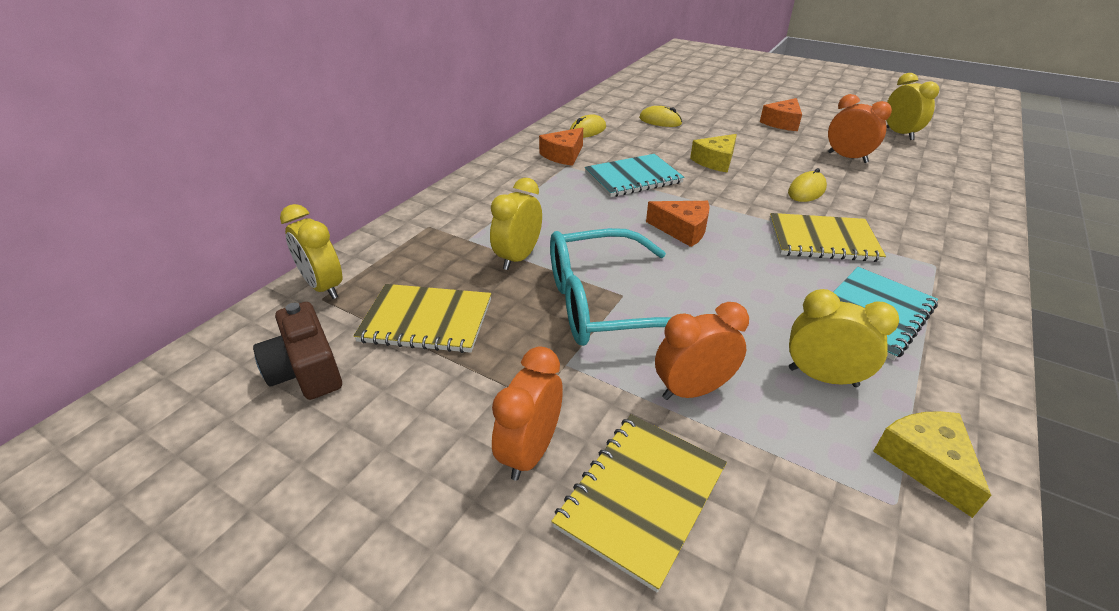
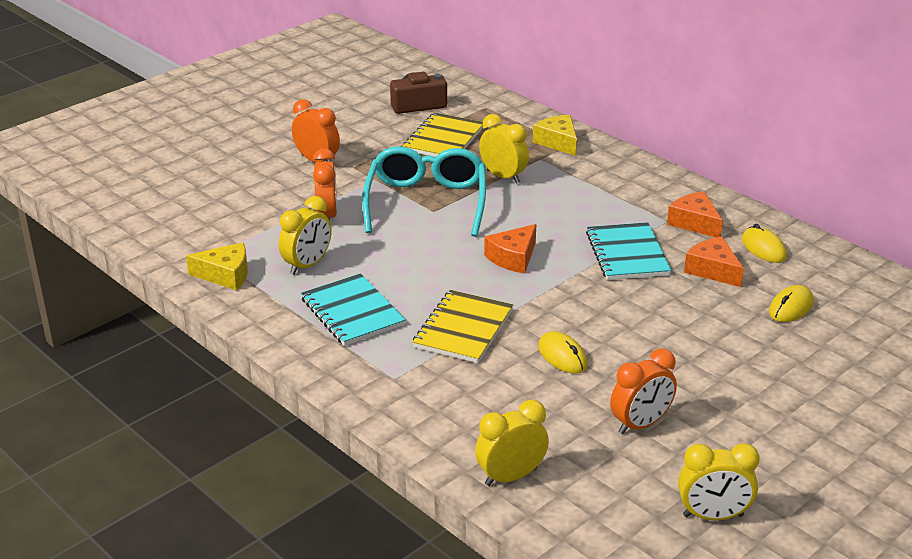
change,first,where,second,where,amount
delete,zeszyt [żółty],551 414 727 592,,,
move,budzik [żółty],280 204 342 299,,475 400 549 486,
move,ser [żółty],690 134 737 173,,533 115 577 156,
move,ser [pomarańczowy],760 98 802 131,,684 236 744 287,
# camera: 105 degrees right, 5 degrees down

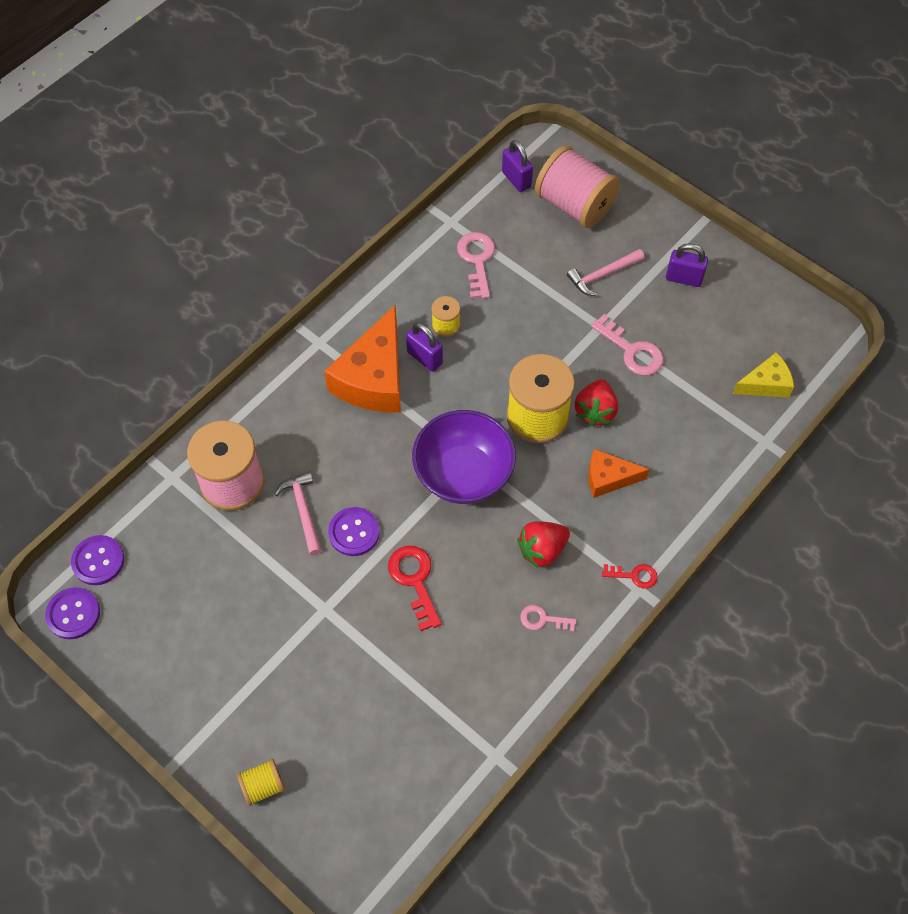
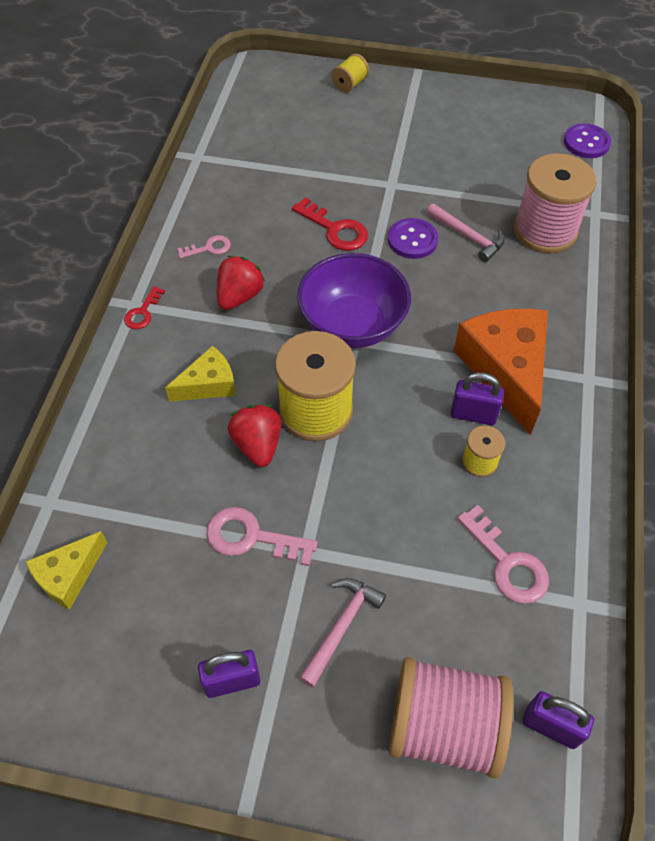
change,first,where,second,where,amount
delete,guzik [fioletowy],45 587 100 639,,,
recolor,ser [pomarańczowy],588 449 650 498,ser [żółty],165 345 236 402,
rotate,klucz [czerwony],602 564 658 589,,124 286 165 329,45 degrees counterclockwise
# camera: 150 degrees right, 5 degrees down

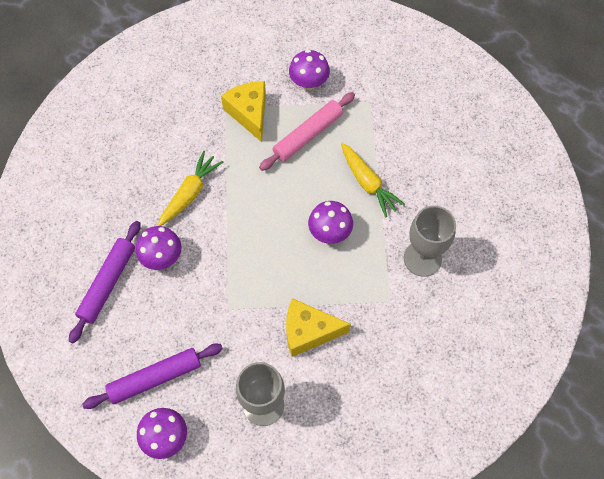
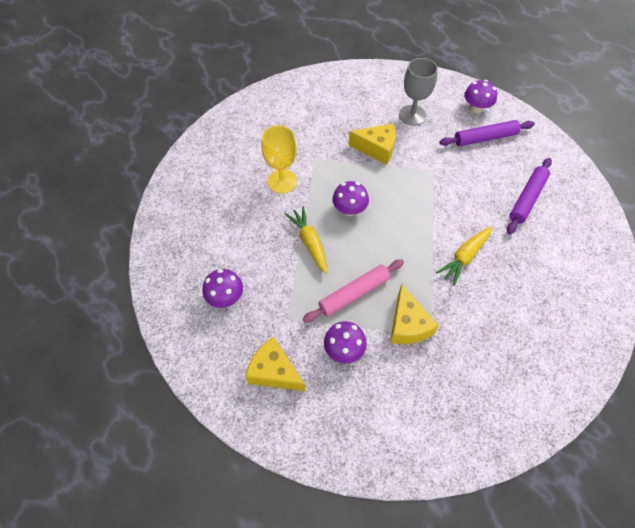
change,first,where,second,where,amount
insert,,,ser [żółty],245 337 305 391,
move,grzyb [fioletowy],136 226 182 270,,203 269 243 308,
recolor,kielich [szary],404 206 456 277,kielich [żółty],262 125 297 193,
# camera: 170 degrees left, 5 degrees down

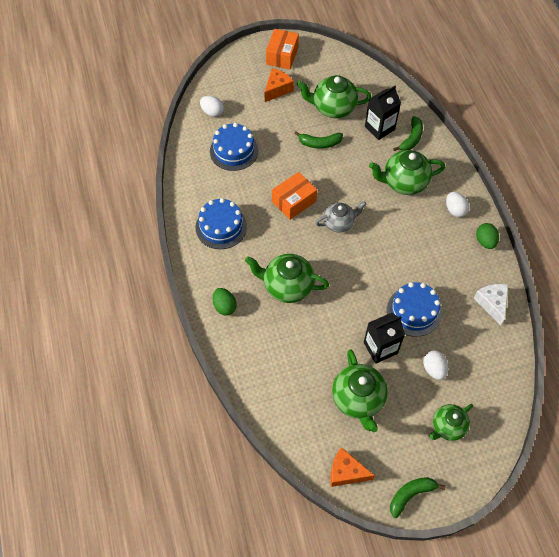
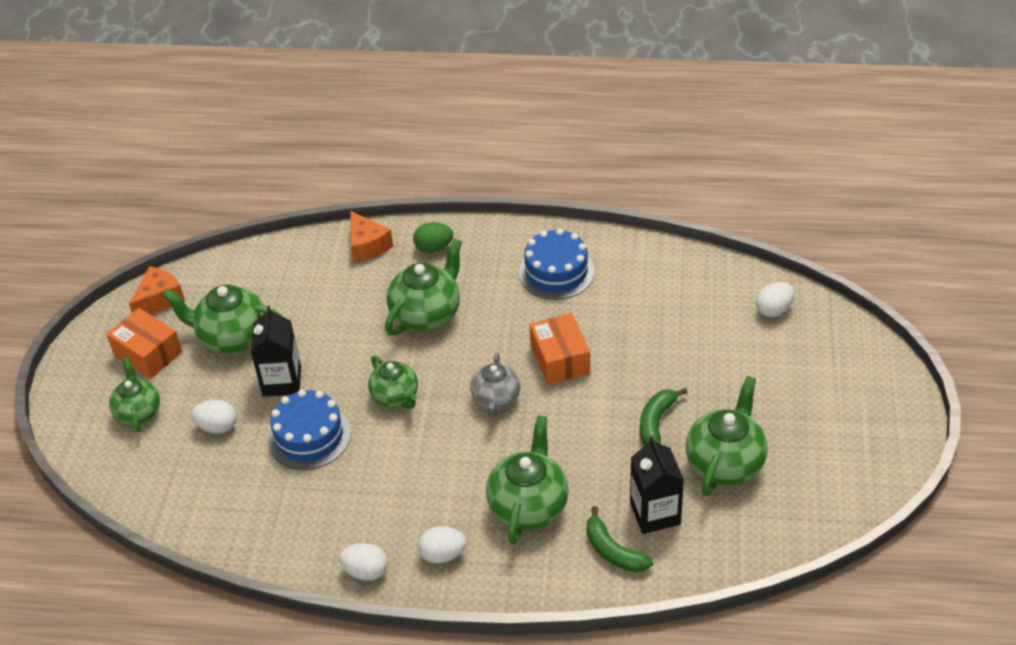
change,first,where,second,where,amount
delete,tort [niebieski],210 123 258 171,,,
delete,banan [zielony],390 477 446 518,,,
delete,ser [biały],473 284 508 326,,,
insert,,,imbryk [zielony],368 356 418 409,
move,ser [pomarańczowy],264 68 294 102,,350 211 393 263,
move,pudełko [pomarańczowy],266 29 299 69,,106 308 183 379,
recolor,jajko [zielony],476 223 499 249,jajko [biały],339 543 388 581,
# camera: 115 degrees right, 15 degrees down

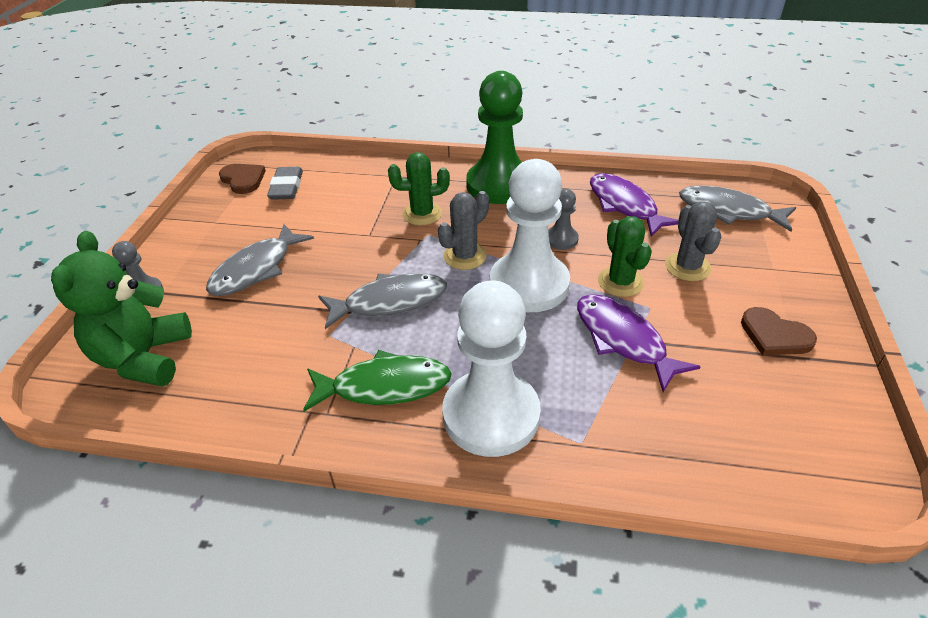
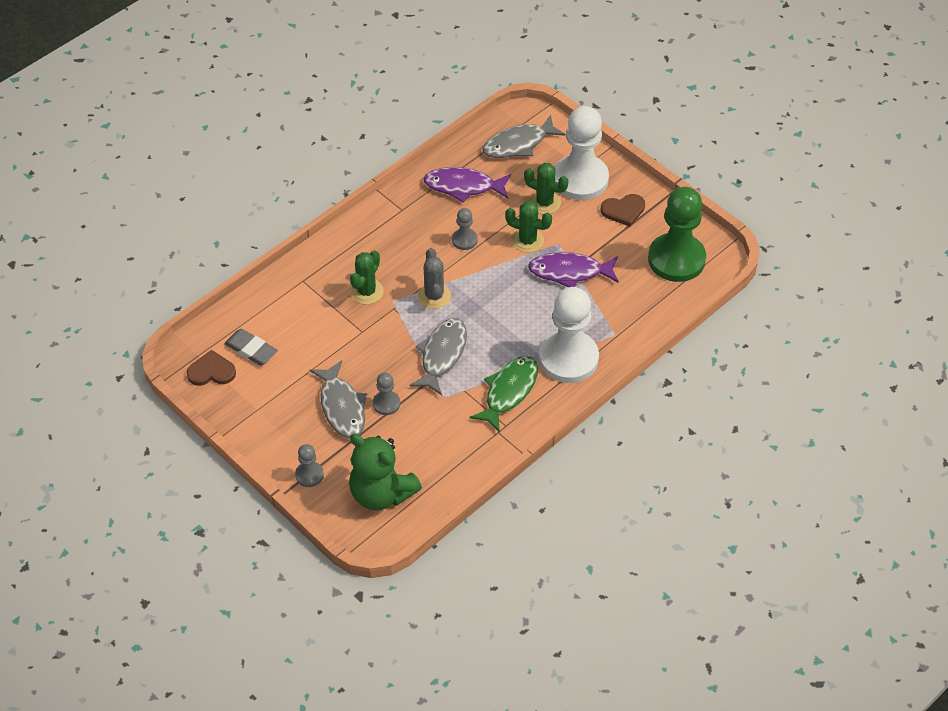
change,first,where,second,where,amount
insert,,,pionek [szary],373 373 400 415,
move,pionek [zielony],466 71 523 204,,648 187 706 282,
move,pionek [biały],490 159 570 312,,555 106 609 200,
recolor,kaktus [szary],665 201 721 281,kaktus [zielony],524 163 568 214,
# camera: 55 degrees left, 10 degrees up

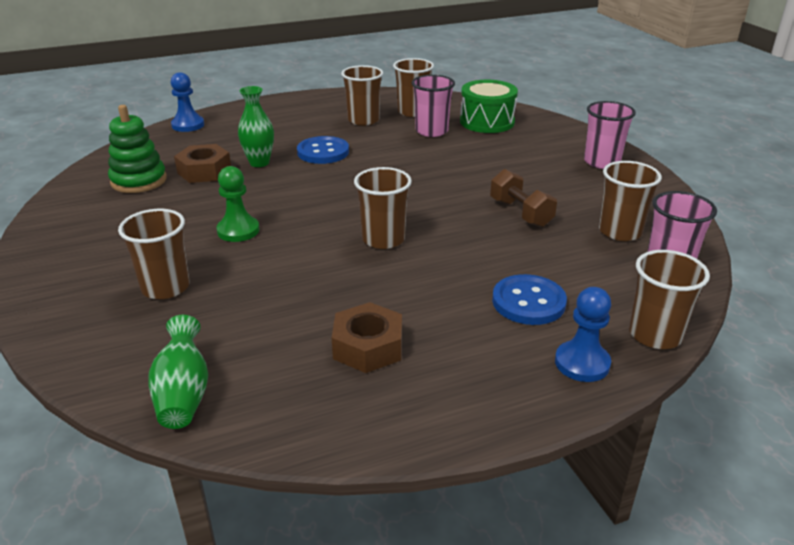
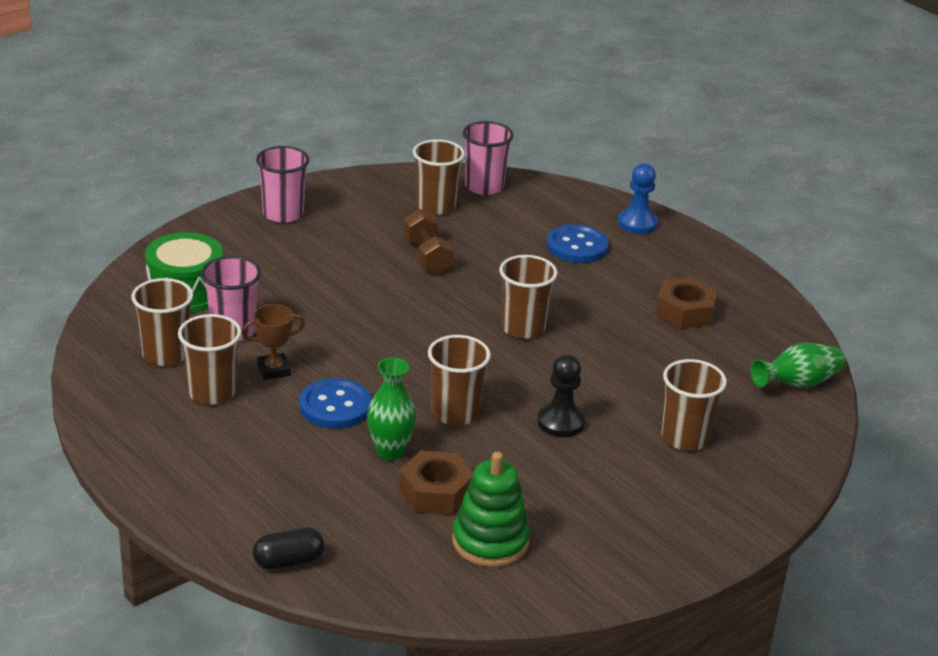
change,first,where,second,where,amount
insert,,,puchar [brązowy],242 304 305 380,
move,szklanka [brązowy],629 250 710 349,,428 335 491 426,
replace,pionek [niebieski],171 72 204 132,kapsułka [czarny],253 527 325 570,
recolor,pionek [zielony],216 166 259 242,pionek [czarny],537 355 585 437,
rotate,hantel [brązowy],490 169 557 227,,403 209 454 274,60 degrees counterclockwise
# camera: 110 degrees left, 0 degrees up

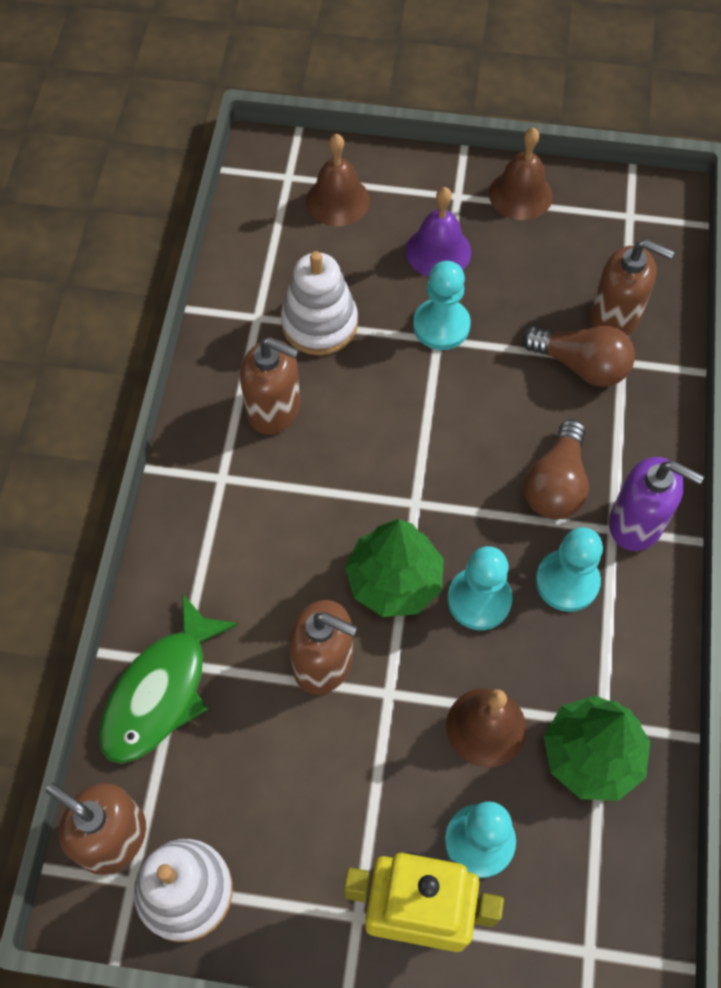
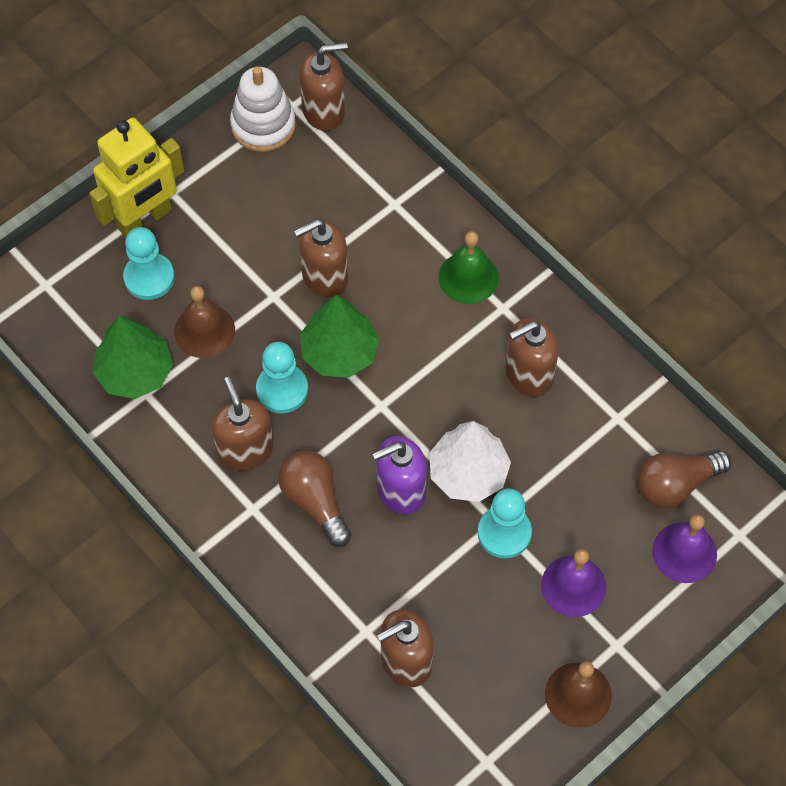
change,first,where,second,where,amount
delete,ryba [zielony],99 594 238 763,,,
delete,zabawka nakładanka [biały],281 251 358 355,,,
insert,,,drzewko [biały],429 421 511 502,
insert,,,dzwonek [zielony],439 231 499 304,
move,żarówka [brązowy],523 326 635 387,,637 450 732 508,
move,dozownik mydła [fioletowy],609 457 704 551,,372 436 427 514,
replace,pionek [turkusowy],536 527 603 612,dozownik mydła [brązowy],212 377 274 471,
recolor,dzwonek [brązowy],306 134 370 226,dzwonek [fioletowy],652 514 717 583,
# camera: 130 degrees right, 0 degrees up

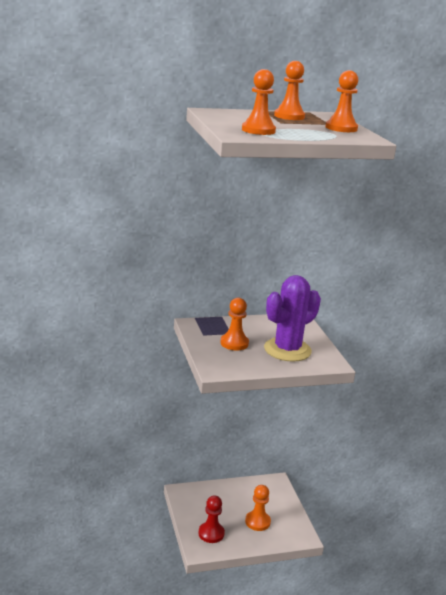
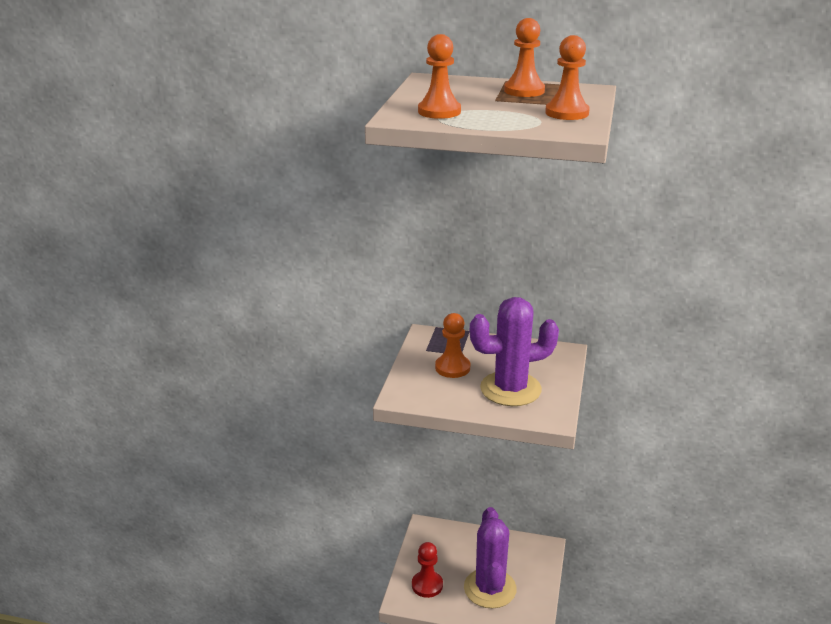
change,first,where,second,where,amount
replace,pionek [pomarańczowy],245 485 271 531,kaktus [fioletowy],464 507 517 608,
# camera: 30 degrees right, 5 degrees up

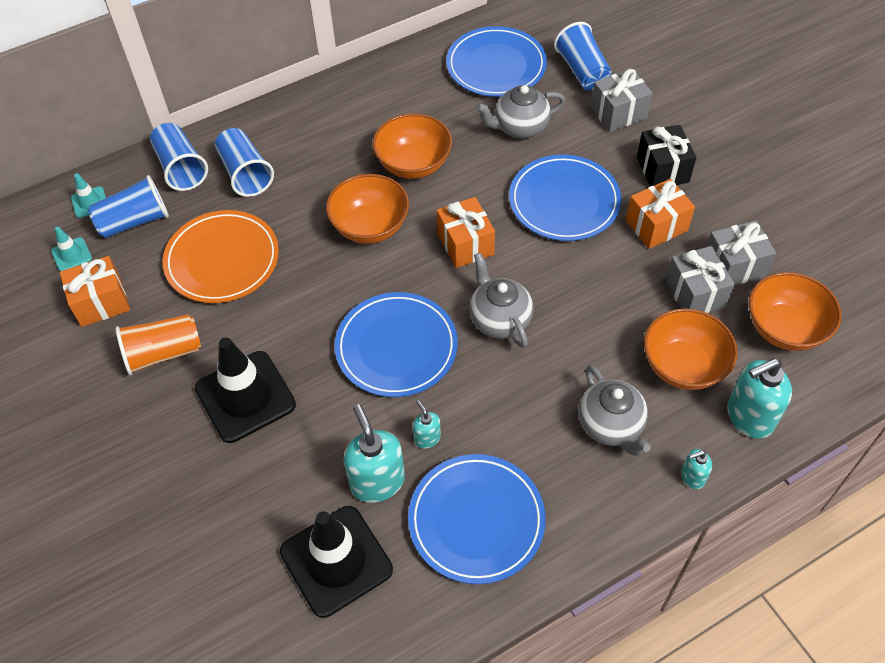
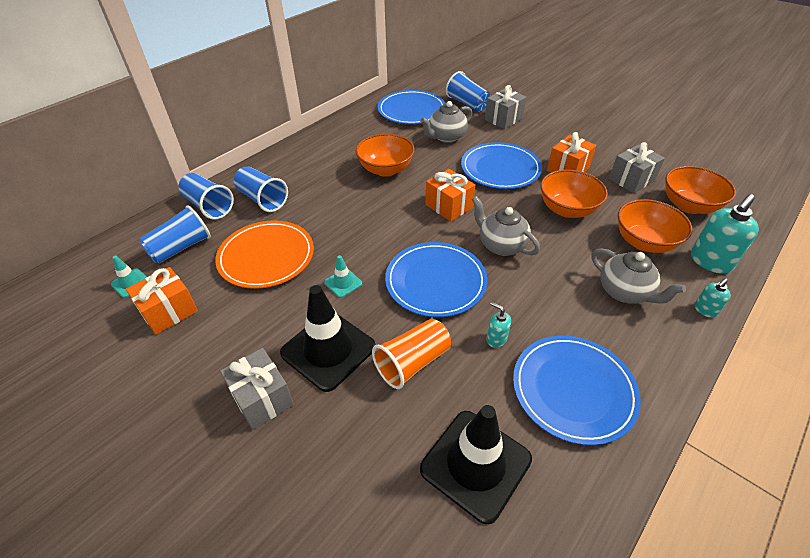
change,first,where,second,where,amount
delete,dozownik mydła [turkusowy],344 404 405 503,,,
delete,prezent [czarny],637 125 696 186,,,
move,pachołek [turkusowy],71 173 106 218,,324 255 362 298,
move,szklanka [pomarańczowy],115 314 201 375,,372 319 451 389,
move,miska [pomarańczowy],326 174 409 244,,540 170 608 218,
move,prezent [szary],665 246 735 313,,220 348 294 430,
# camera: 20 degrees left, 10 degrees down

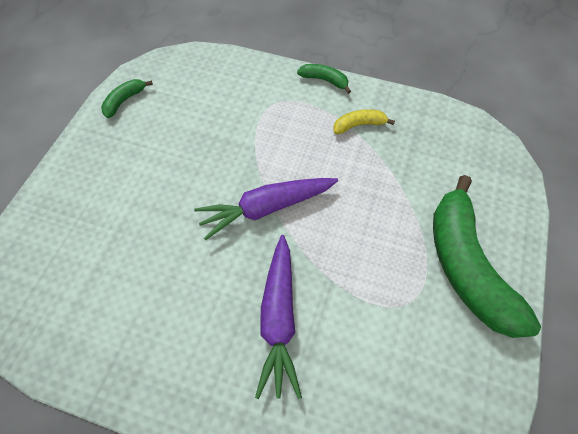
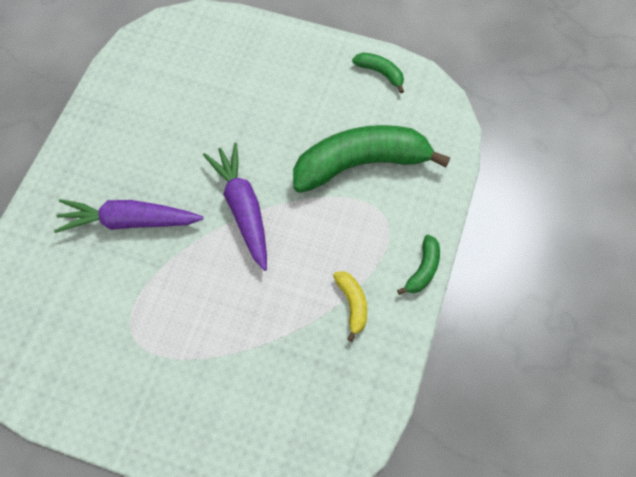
change,first,where,second,where,amount
move,banan [zielony],433 175 541 338,,293 125 450 193,
# camera: 90 degrees right, 5 degrees up

